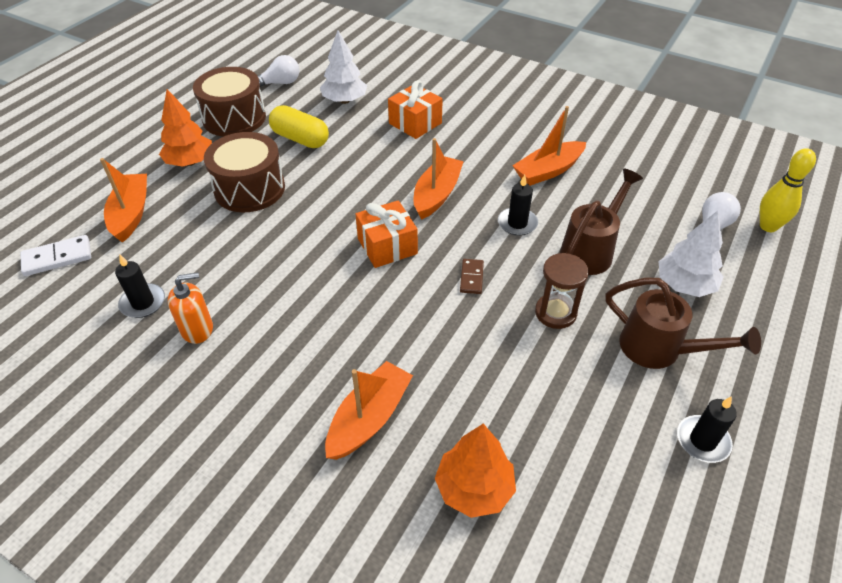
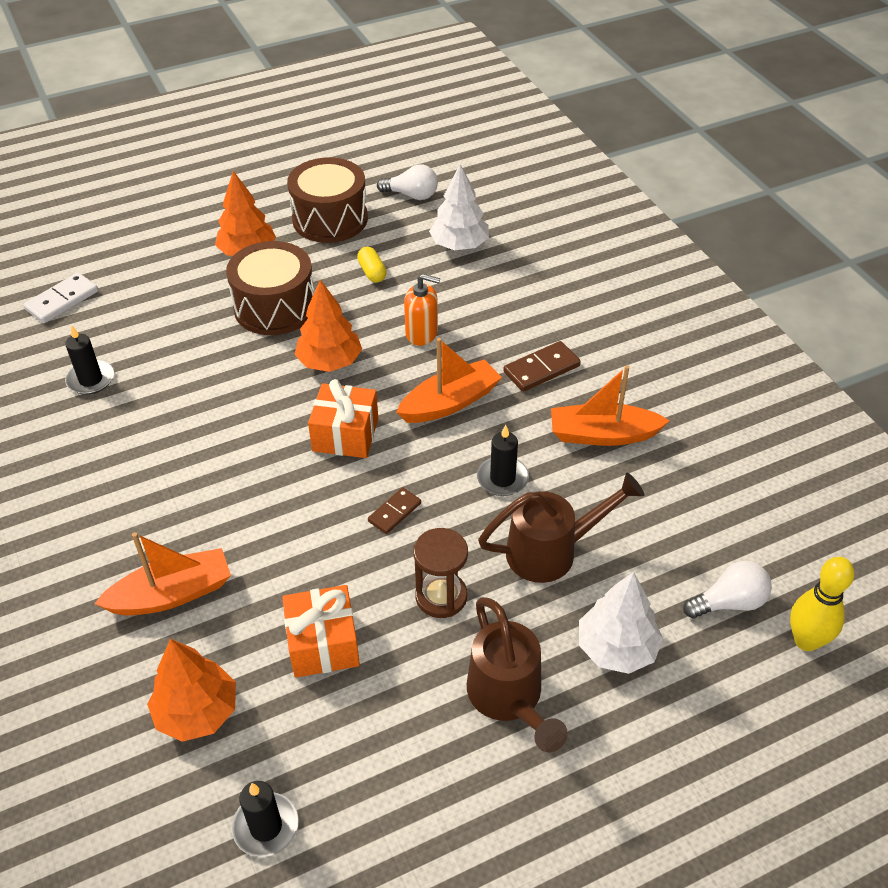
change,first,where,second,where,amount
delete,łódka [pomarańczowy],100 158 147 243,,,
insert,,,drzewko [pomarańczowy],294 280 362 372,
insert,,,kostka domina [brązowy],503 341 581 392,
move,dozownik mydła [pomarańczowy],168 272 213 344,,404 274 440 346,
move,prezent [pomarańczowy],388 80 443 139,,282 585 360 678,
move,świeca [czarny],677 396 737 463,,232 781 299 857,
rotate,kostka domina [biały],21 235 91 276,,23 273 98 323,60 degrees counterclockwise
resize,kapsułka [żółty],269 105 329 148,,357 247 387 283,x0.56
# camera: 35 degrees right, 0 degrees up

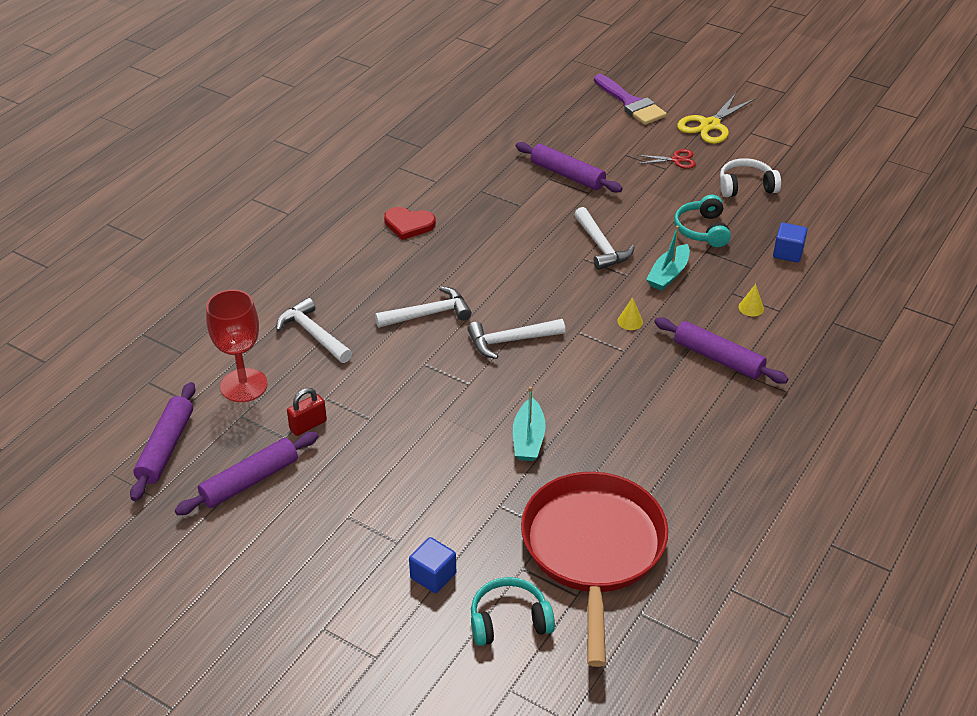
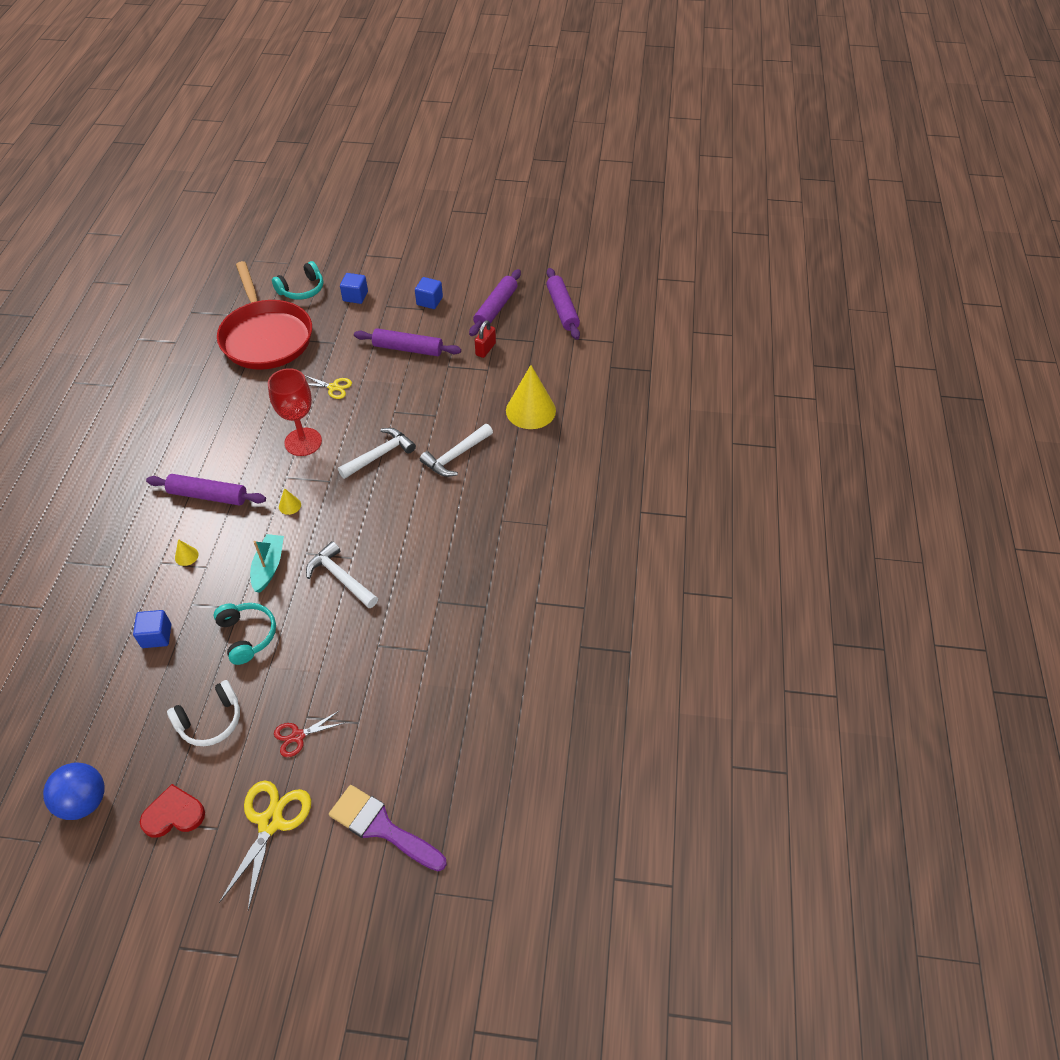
change,first,where,second,where,amount
insert,,,piłka [niebieski],43 762 105 820,
insert,,,sześcian [niebieski],415 277 443 309,
move,kielich [czerwony],206 289 268 402,,268 368 322 456,
move,serce [czerwony],384 207 436 240,,140 784 205 838,
move,wałek do ciasta [fioletowy],516 142 623 193,,354 329 461 356,
replace,młotek [biały],276 298 352 363,stożek [żółty],506 365 556 429,
replace,łódka [turkusowy],513 387 546 461,nożyczki [żółty],304 375 352 399,
# camera: 155 degrees right, 10 degrees up

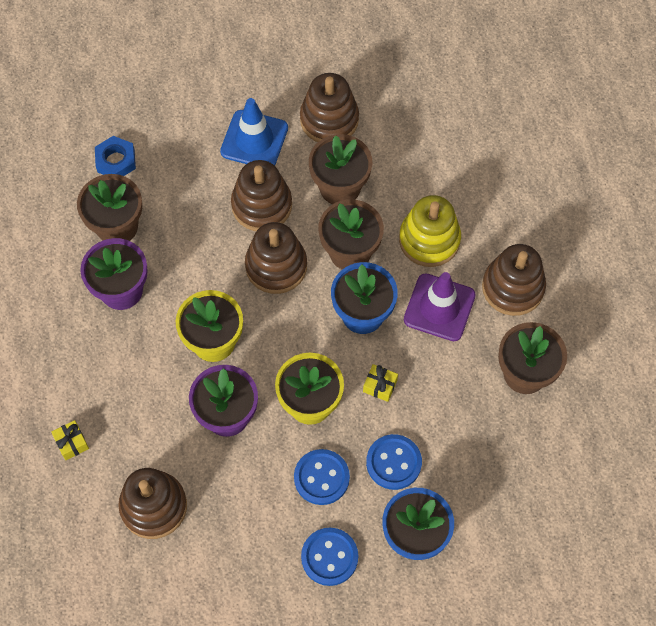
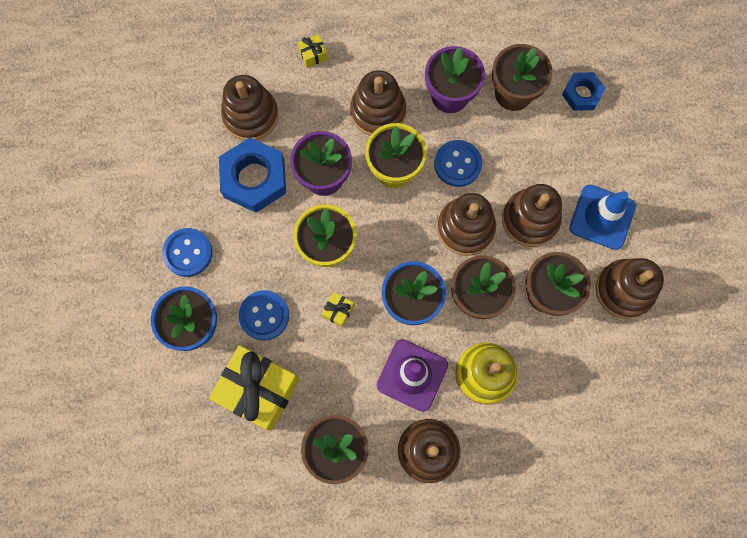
change,first,where,second,where,amount
insert,,,prezent [żółty],209 345 300 431,
insert,,,nakrętka [niebieski],219 137 286 213,
insert,,,zabawka nakładanka [brązowy],350 70 406 136,
move,guzik [niebieski],294 449 350 505,,434 140 482 187,
# camera: 95 degrees right, 10 degrees up

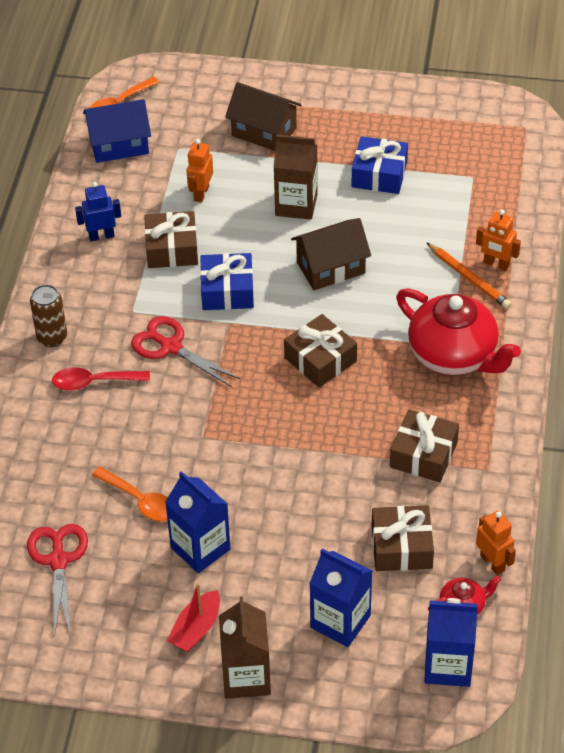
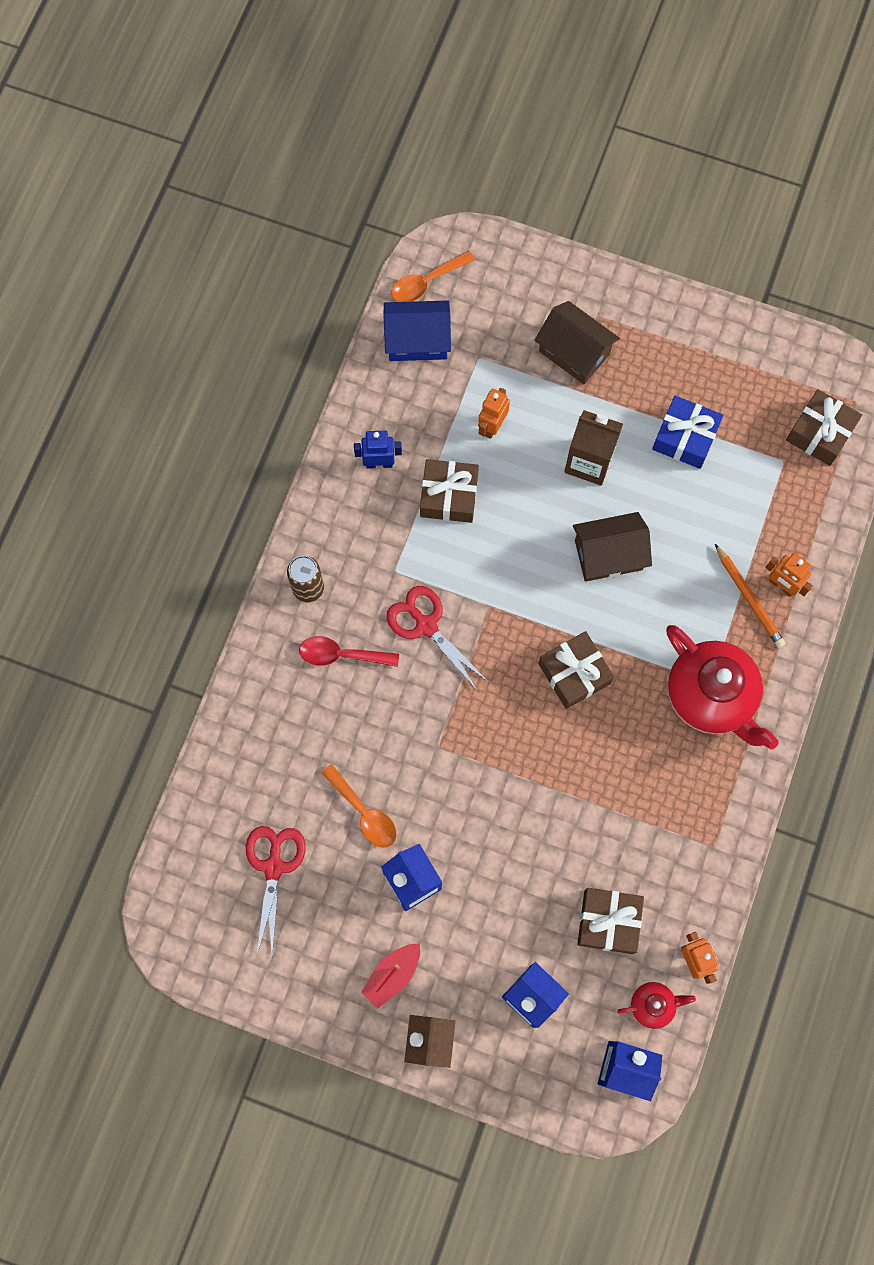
change,first,where,second,where,amount
delete,prezent [niebieski],200 253 254 310,,,
move,prezent [brązowy],390 409 459 482,,786 389 862 466,
# camera: 10 degrees right, 25 degrees up

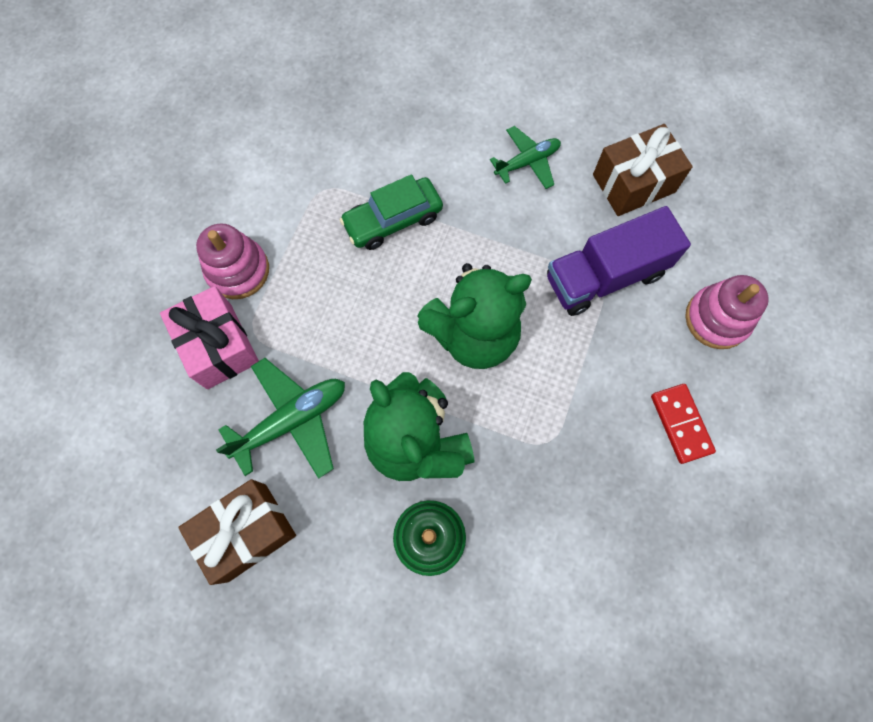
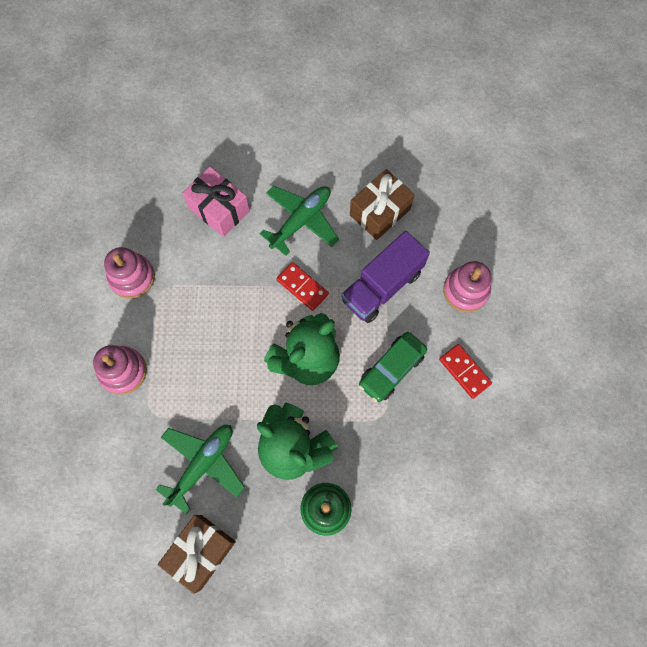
change,first,where,second,where,amount
insert,,,zabawka nakładanka [różowy],104 247 155 299,
insert,,,kostka domina [czerwony],276 262 329 311,
move,prezent [różowy],160 286 259 389,,182 167 250 237,
move,samochód [zielony],340 174 443 250,,359 332 427 402,
resize,samolot [zielony],490 126 561 189,,260 186 339 256,x1.54
# camera: 20 degrees left, 0 degrees up

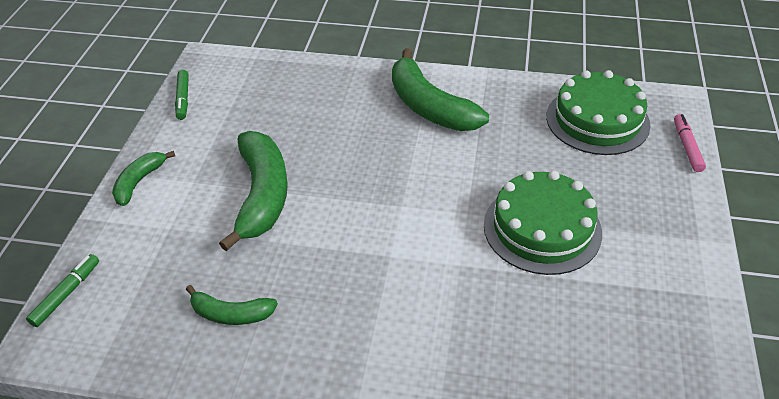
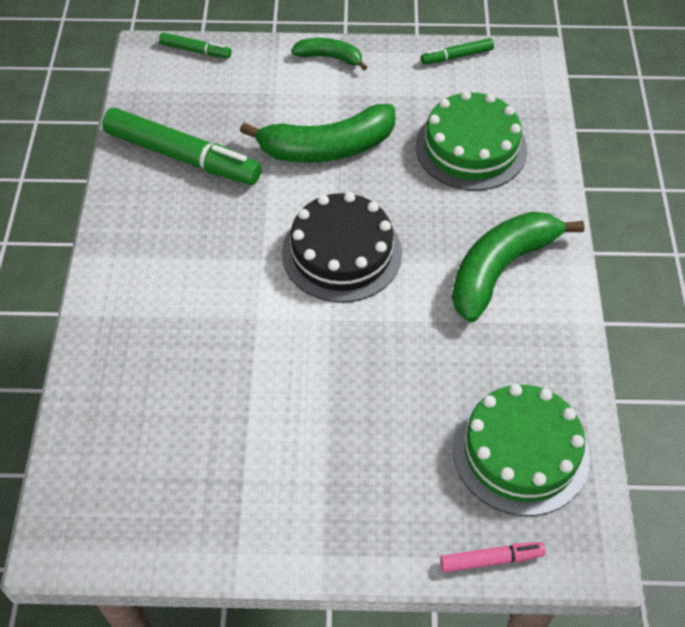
change,first,where,second,where,amount
insert,,,tort [czarny],282 192 402 303,
move,tort [zielony],484 171 602 275,,416 91 527 191,
replace,banan [zielony],186 285 278 325,flamaster [zielony],102 108 261 185,
# camera: 80 degrees right, 10 degrees up

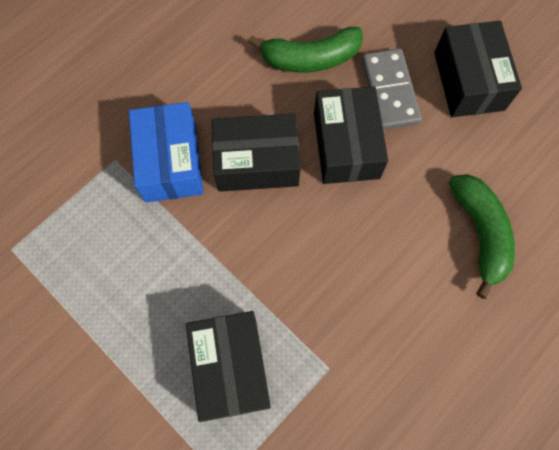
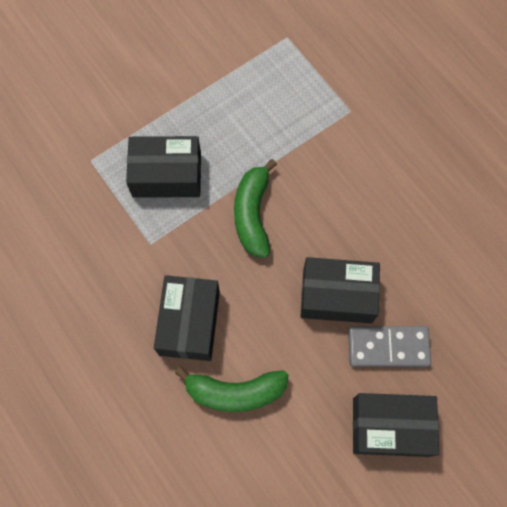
change,first,where,second,where,amount
delete,pudełko [niebieski],129 102 203 203,,,
move,pudełko [czarny],212 114 300 192,,154 275 220 361,
move,banan [zielony],248 27 363 73,,234 159 277 258,
# camera: 100 degrees right, 0 degrees up

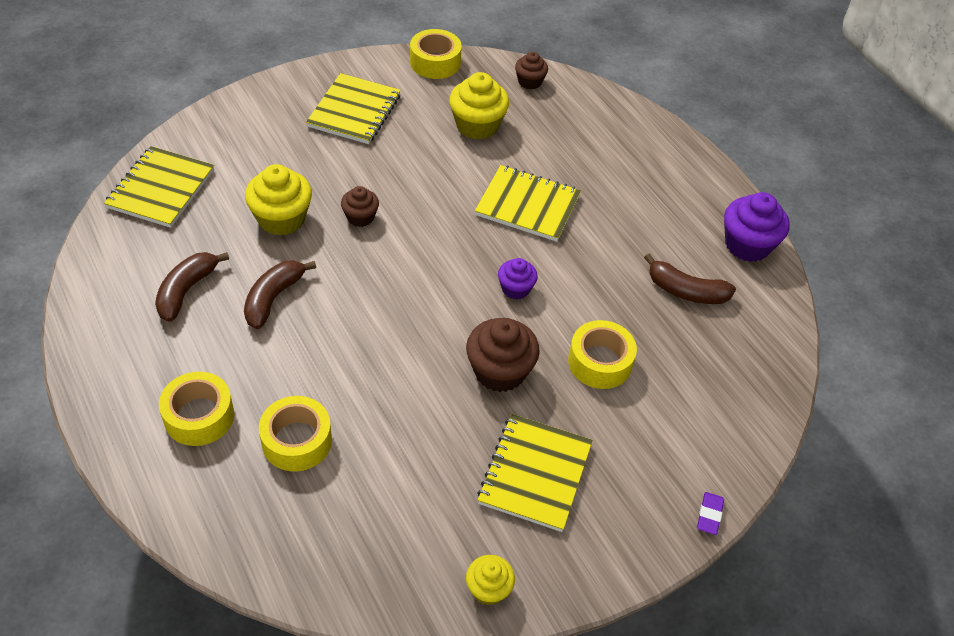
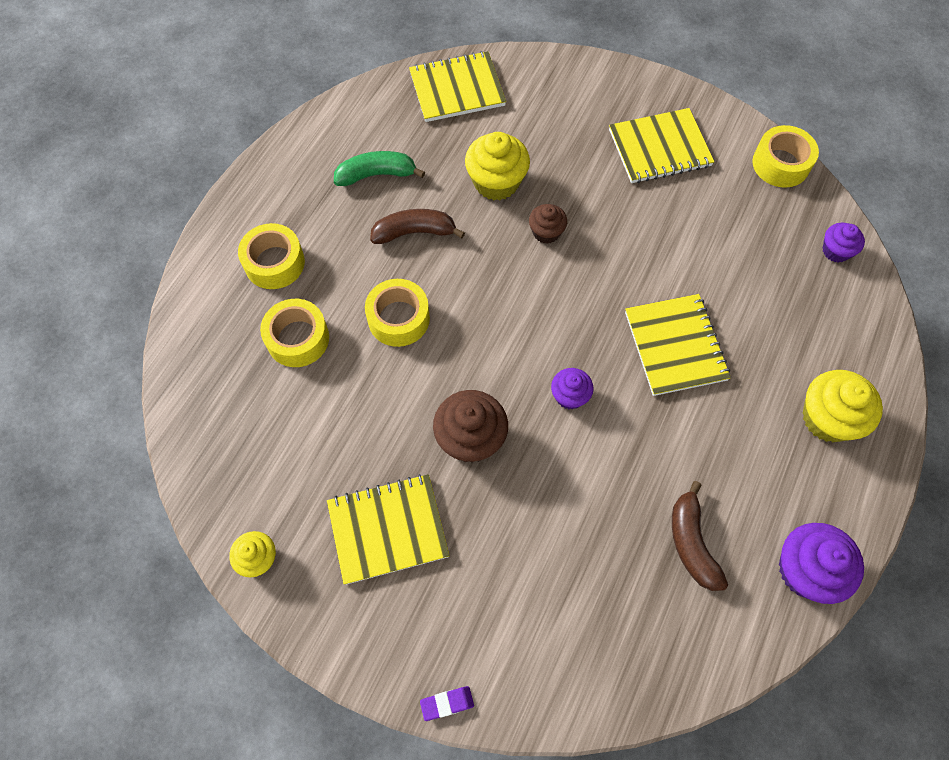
change,first,where,second,where,amount
move,muffinka [żółty],449 72 509 140,,803 370 883 442,
move,taśma klejąca [żółty],568 320 637 389,,365 279 430 347,
recolor,banan [brązowy],155 252 229 322,banan [zielony],334 151 425 186,
recolor,muffinka [brązowy],515 52 548 90,muffinka [fioletowy],823 223 865 263,
# camera: 60 degrees right, 15 degrees up

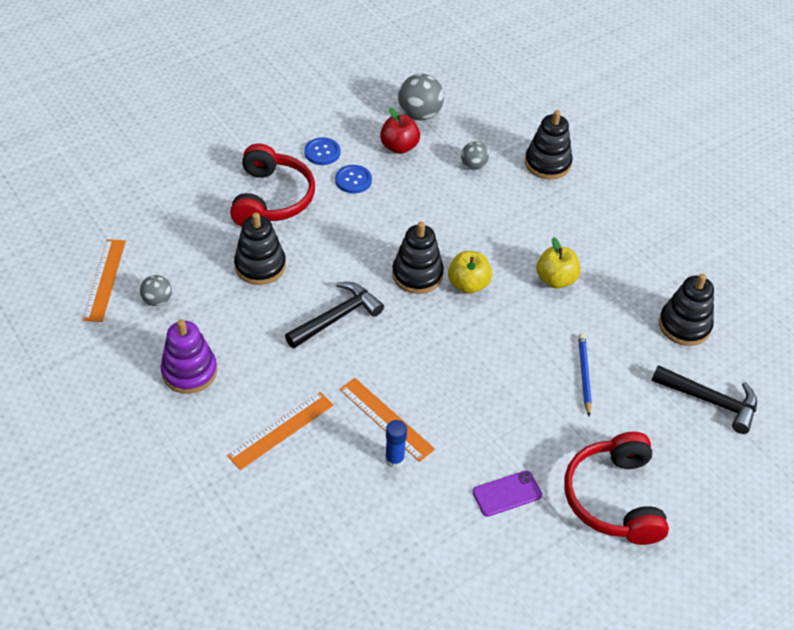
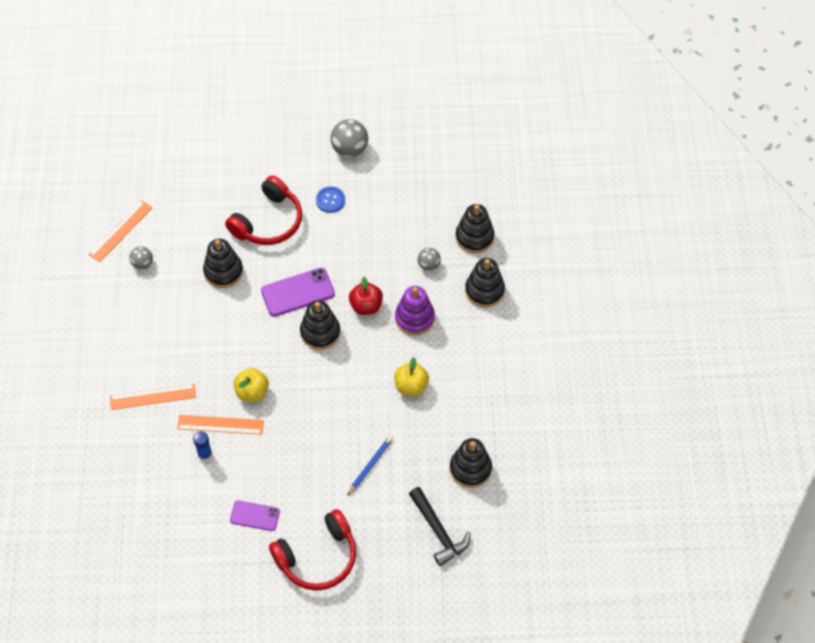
change,first,where,second,where,amount
delete,młotek [czarny],285 282 384 348,,,
delete,guzik [niebieski],335 165 372 194,,,
insert,,,telefon [fioletowy],261 268 335 317,
insert,,,zabawka nakładanka [czarny],455 204 494 253,
move,zabawka nakładanka [fioletowy],161 319 217 394,,395 286 435 335,
move,jabłko [czerwony],380 108 420 154,,349 277 383 315,
move,piłka [szary],398 74 444 120,,330 119 368 157,
move,jabłko [żółty],448 251 492 294,,234 368 269 402,
rotate,linijka [pomarańczowy],339 378 435 462,,177 415 264 435,75 degrees counterclockwise
rotate,słuchawki [czerwony],564 432 669 545,,269 509 356 591,150 degrees counterclockwise
# camera: 35 degrees right, 10 degrees up

